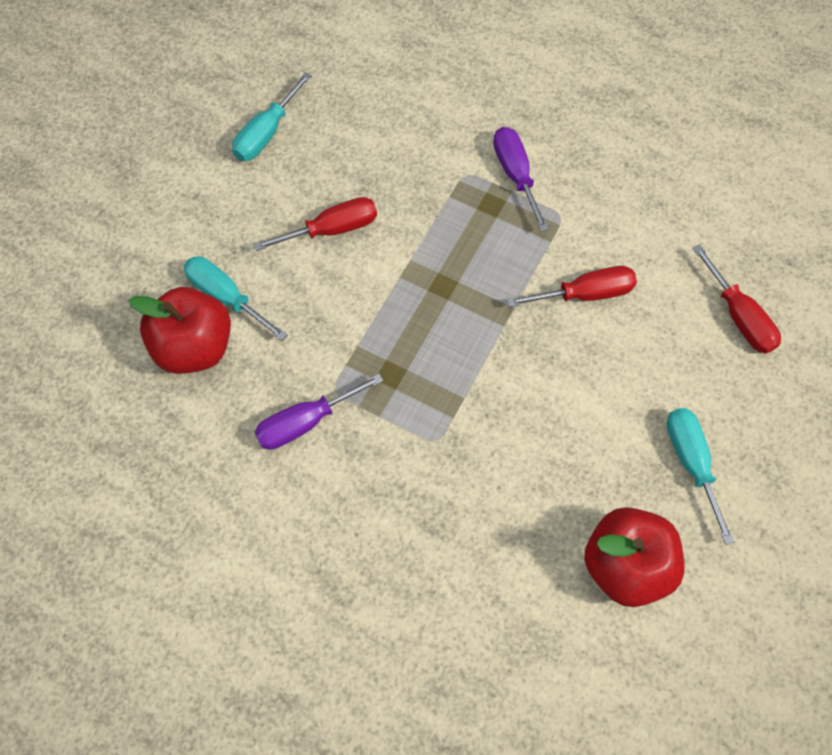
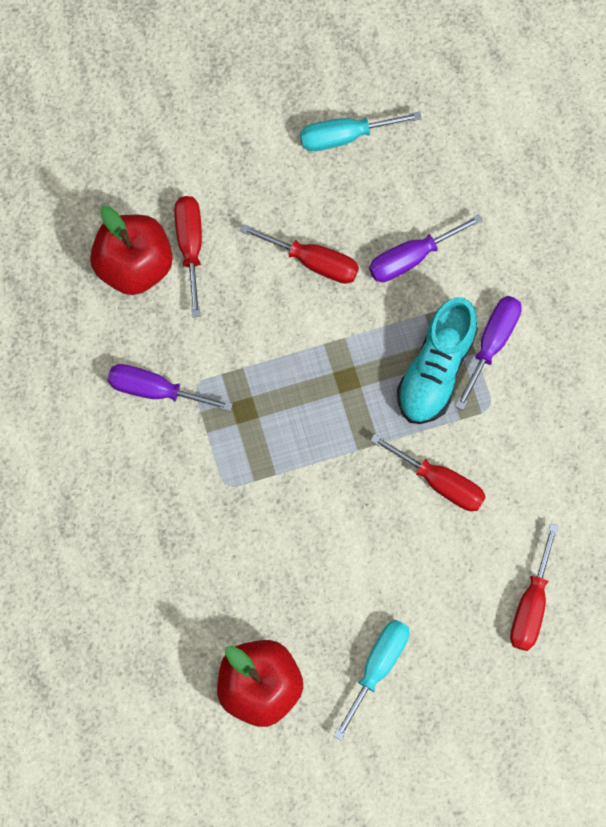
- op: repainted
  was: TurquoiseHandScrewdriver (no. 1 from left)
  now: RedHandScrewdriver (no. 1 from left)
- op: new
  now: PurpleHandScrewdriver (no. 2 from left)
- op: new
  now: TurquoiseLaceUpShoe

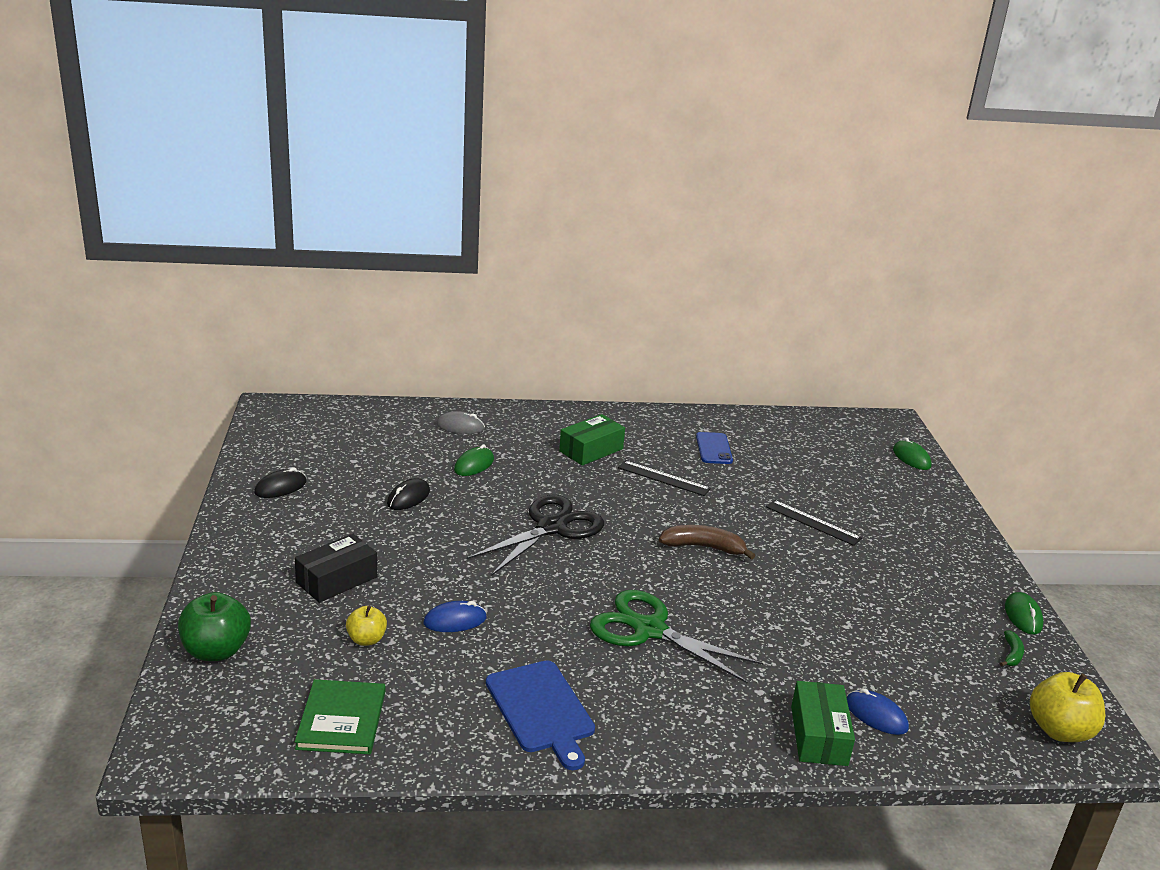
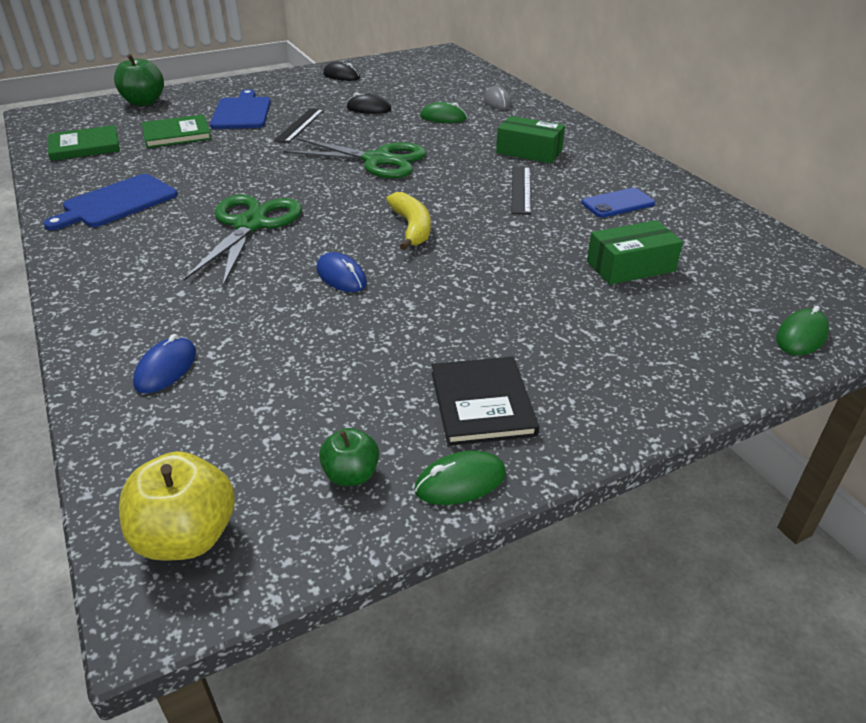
- op: swapped
  was: GoldenAppleFruit (no. 1 from left)
  now: EmeraldBook (no. 2 from left)
- op: swapped
  was: JetBlackBox
  now: BlueCuttingBoard (no. 2 from left)
- op: shifted
  was: JetBlackRuler (no. 2 from left in the first image)
  now: JetBlackRuler (no. 1 from left)
- op: repainted
  was: JetBlackScissors
  now: EmeraldScissors (no. 2 from left)
- op: shifted
  was: BluePcMouse (no. 1 from left in the first image)
  now: BluePcMouse (no. 2 from left)
- op: swapped
  was: EmeraldBananaFruit
  now: EmeraldAppleFruit (no. 2 from left)
- op: repainted
  was: RussetBananaFruit
  now: GoldenBananaFruit
- op: new
  now: JetBlackBook
- op: shifted
  was: EmeraldBox (no. 2 from left)

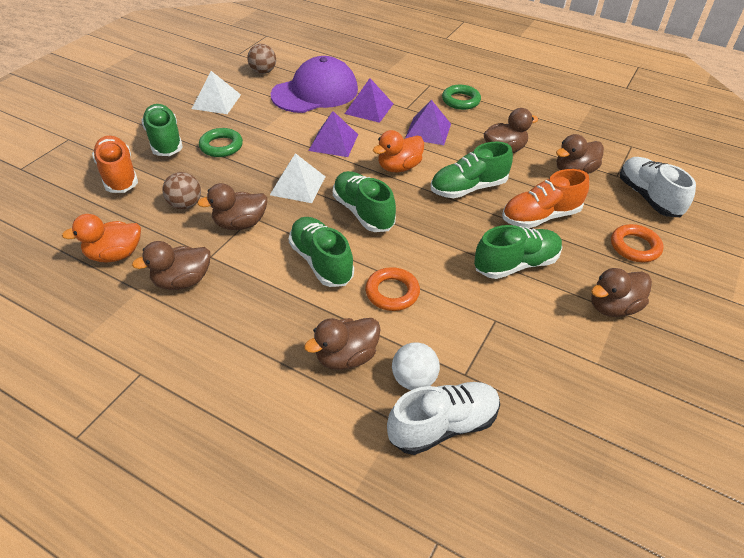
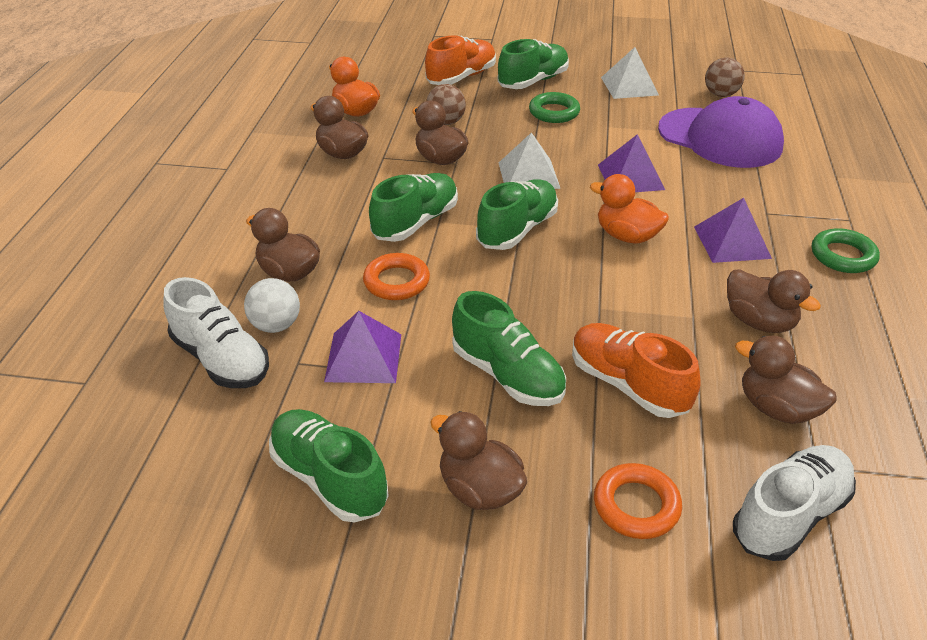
- op: shifted
  was: EmeraldLaceUpShoe (no. 4 from left in the first image)
  now: EmeraldLaceUpShoe (no. 1 from left)
- op: shifted
  was: PurplePyramidShape (no. 2 from left in the first image)
  now: PurplePyramidShape (no. 1 from left)

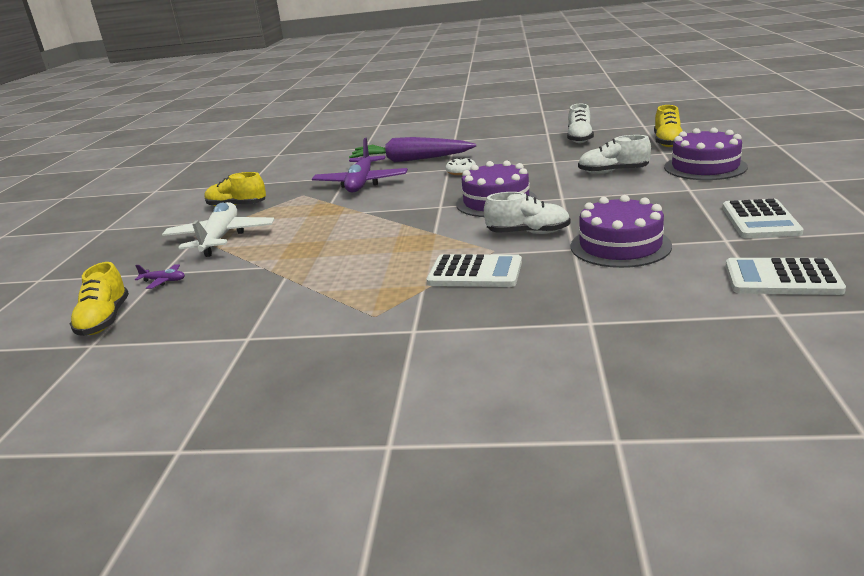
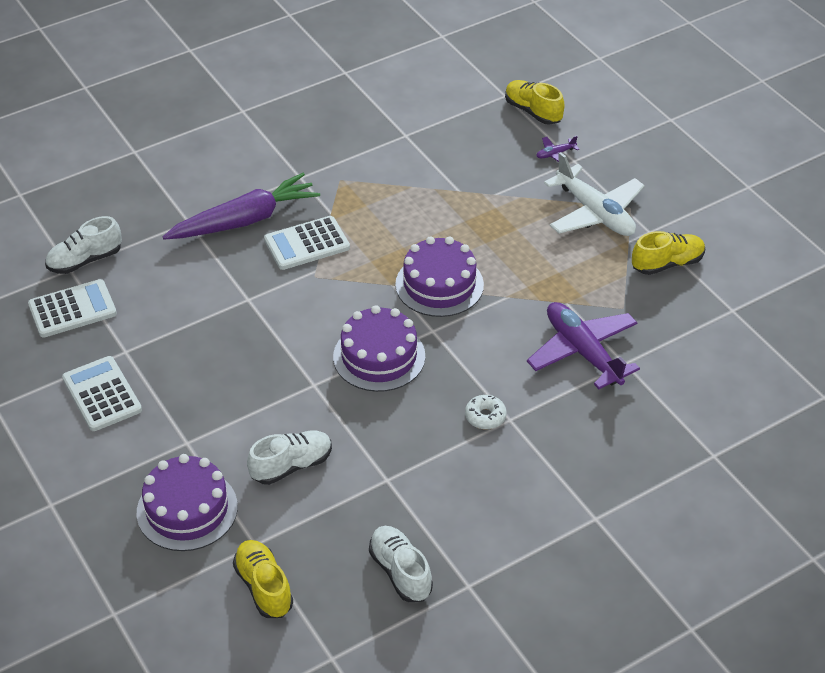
- op: shifted
  was: SnowWhiteLaceUpShoe (no. 1 from left)
- op: shifted
  was: PurpleToyCarrot
- op: shifted
  was: PurpleGateau (no. 2 from left in the first image)
  now: PurpleGateau (no. 3 from left)

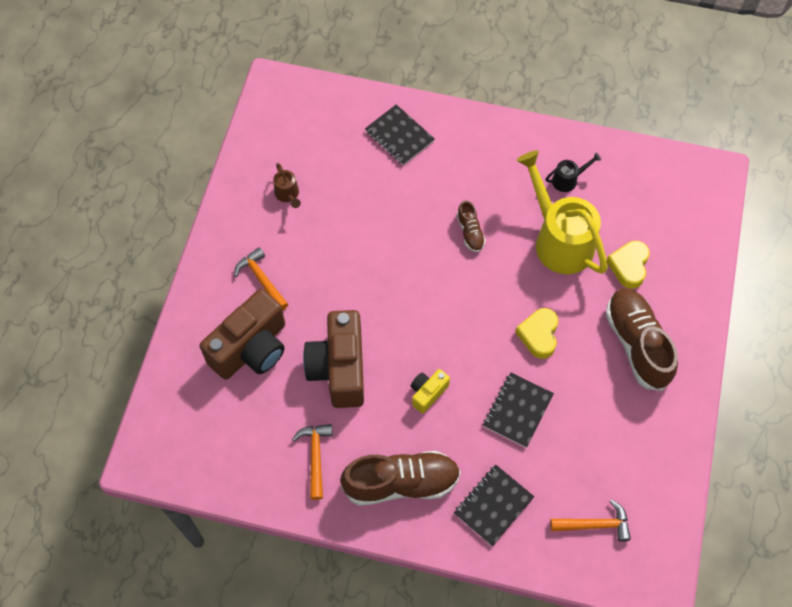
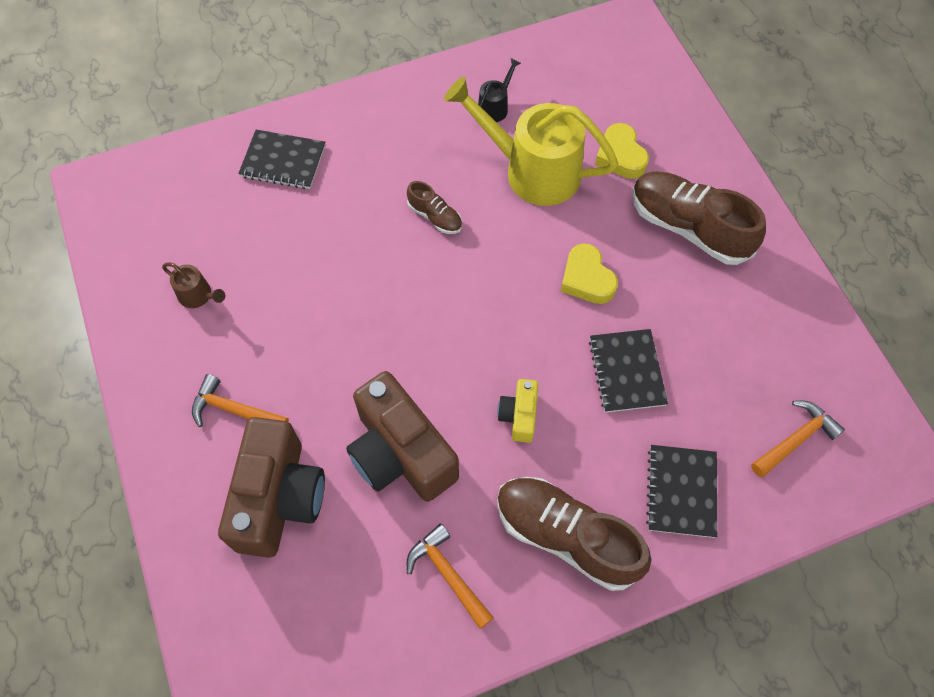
- op: rotated
  was: RussetLaceUpShoe (no. 1 from left in the first image)
  clockwise: -105

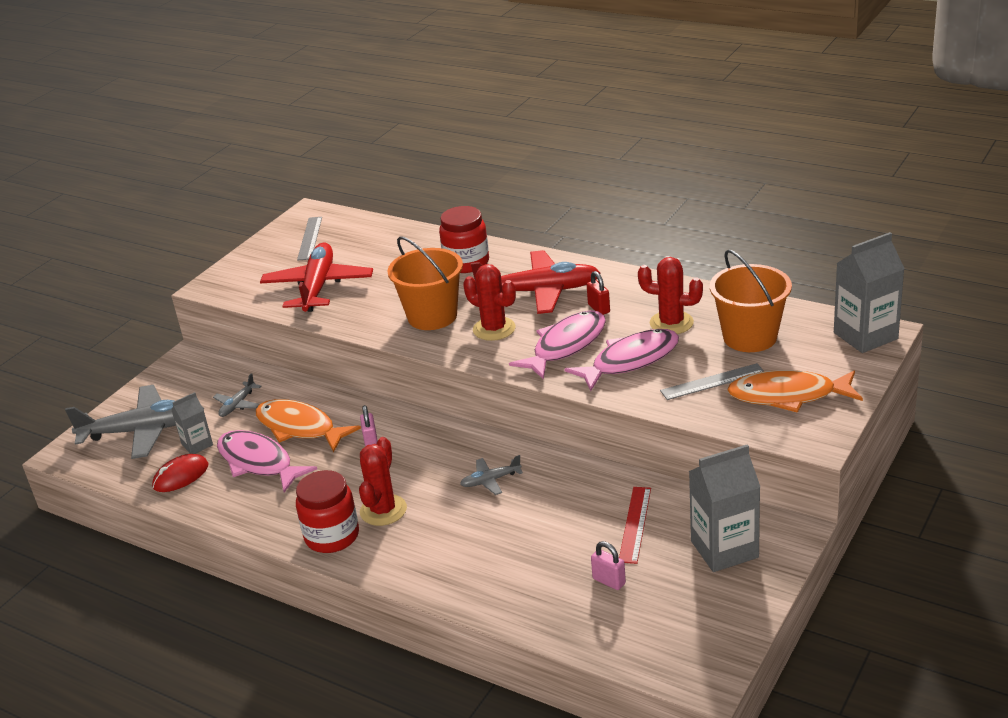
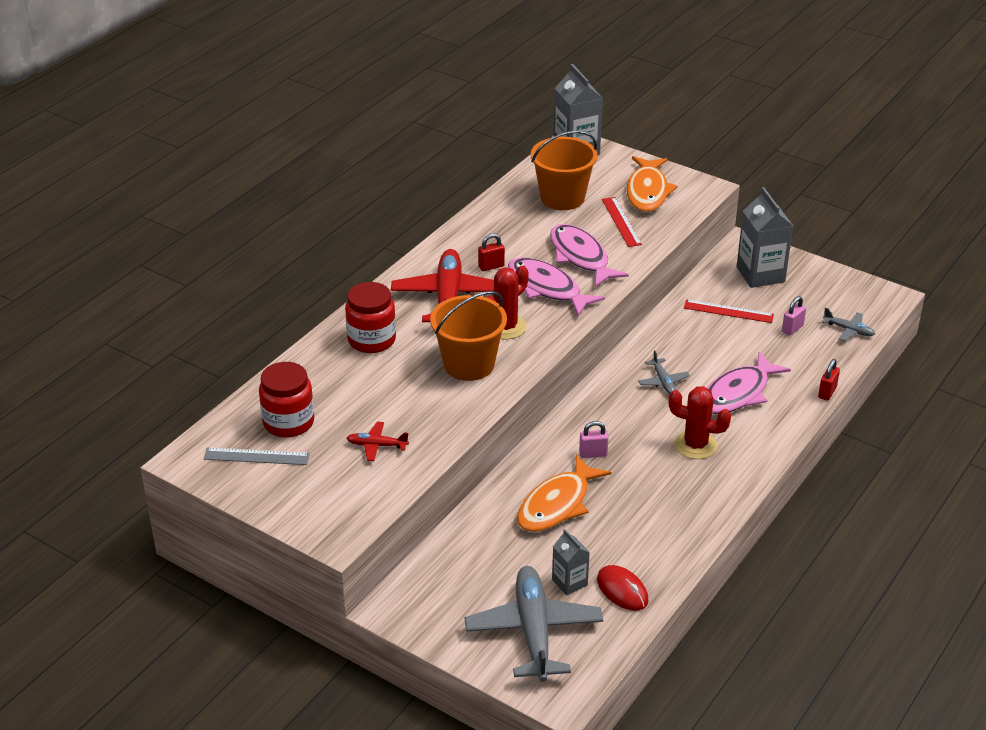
- op: shifted
  was: RedJamJar (no. 1 from left)
- op: scaled
  was: RedToyPlane (no. 1 from left)
  ratio: 0.45
- op: repainted
  was: GrayRuler (no. 2 from left)
  now: RedRuler (no. 1 from left)
- op: shifted
  was: RosyFishFigure (no. 1 from left in the first image)
  now: RosyFishFigure (no. 3 from left)
- op: new
  now: RedLock (no. 2 from left)
- op: shifted
  was: GrayToyPlane (no. 2 from left in the first image)
  now: GrayToyPlane (no. 3 from left)
- op: gone
  was: RedCactus (no. 3 from left)

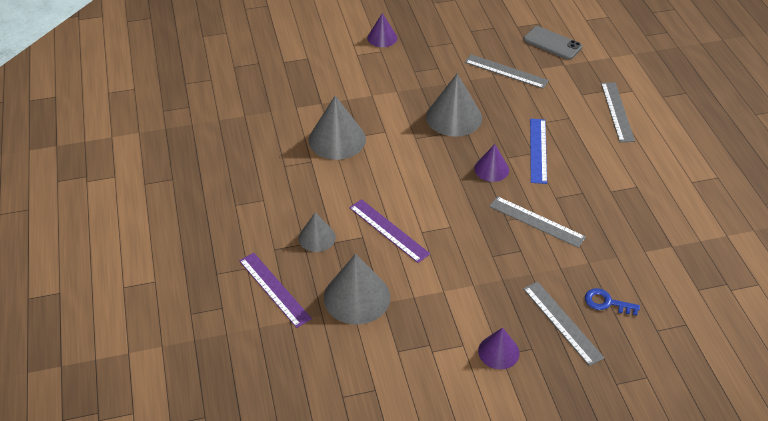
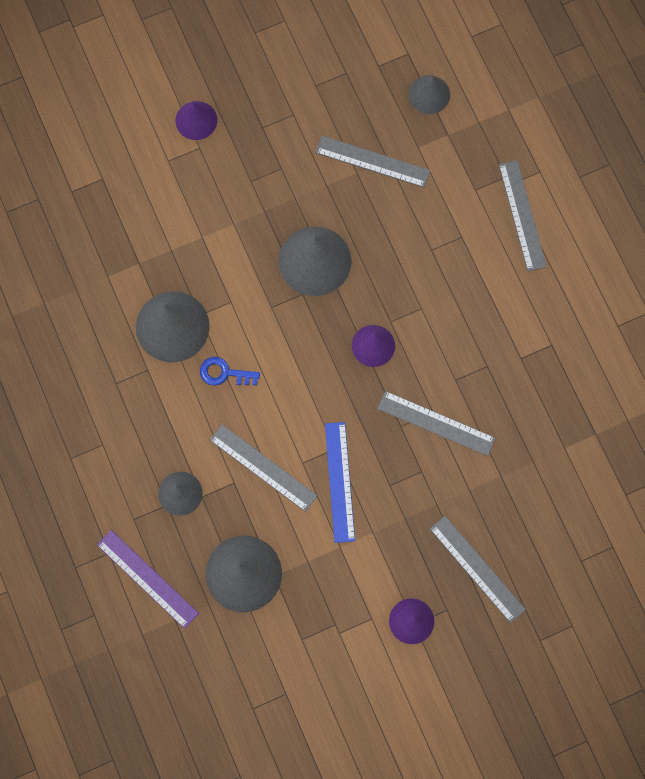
- op: shifted
  was: BlueDoorKey
- op: repainted
  was: PurpleRuler (no. 2 from left)
  now: GrayRuler (no. 1 from left)
- op: shifted
  was: BlueRuler
- op: swapped
  was: GrayPhone
  now: GraySolidCone (no. 5 from left)

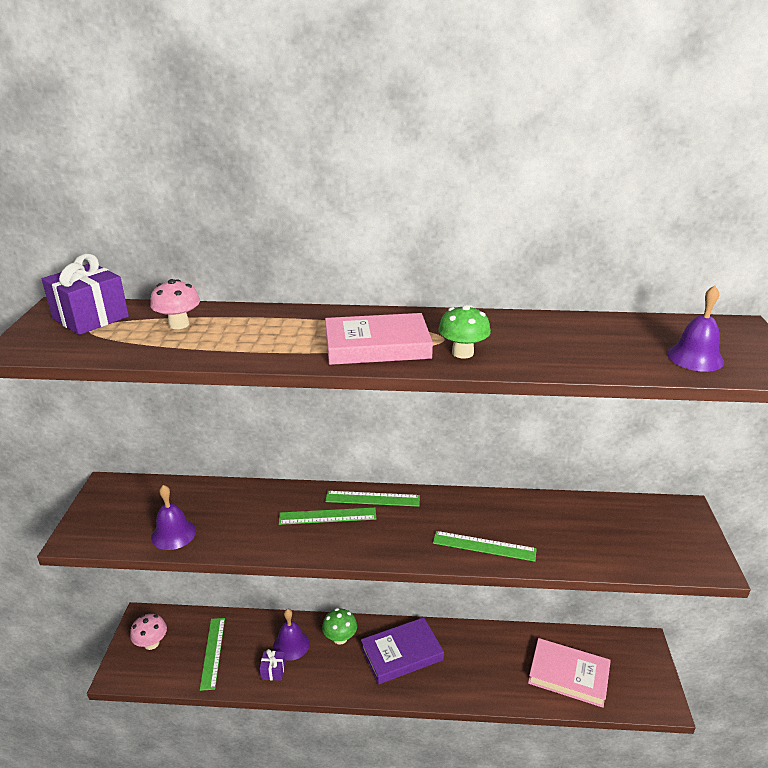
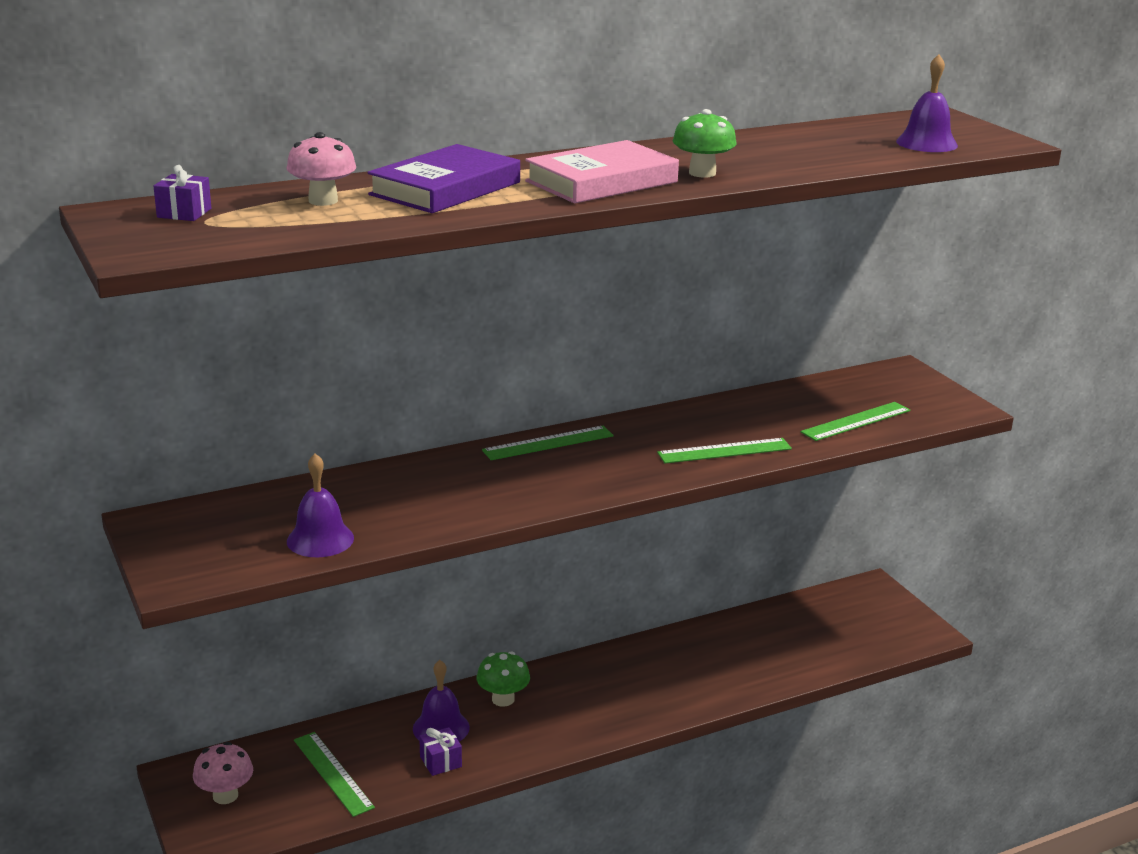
- op: scaled
  was: PurpleGift (no. 1 from left)
  ratio: 0.5
- op: shifted
  was: PurpleBook
- op: shifted
  was: EmeraldRuler (no. 2 from left in the first image)
  now: EmeraldRuler (no. 4 from left)
- op: gone
  was: RosyBook (no. 2 from left)

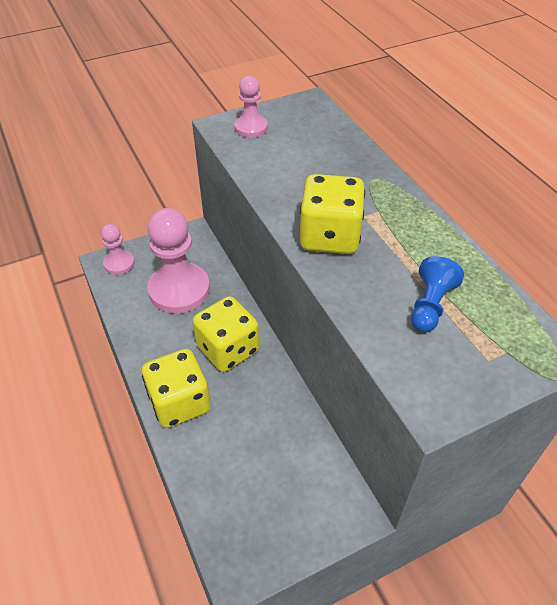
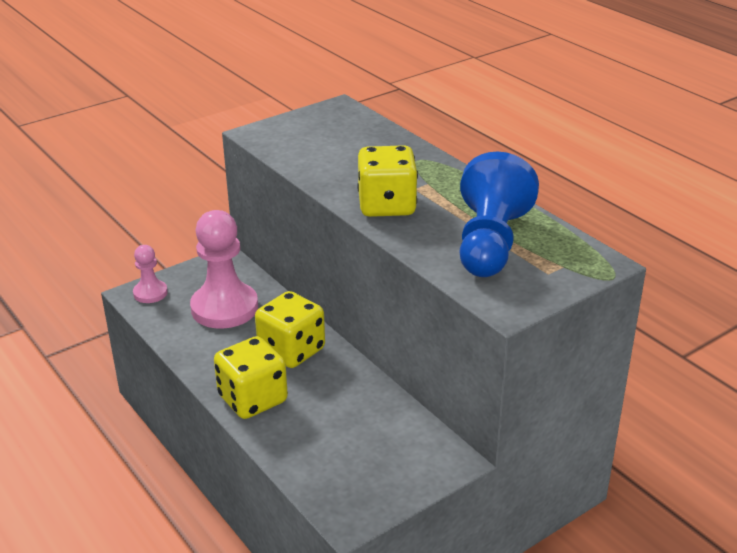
- op: scaled
  was: BlueGamePawn
  ratio: 1.94
- op: gone
  was: RosyGamePawn (no. 3 from left)

